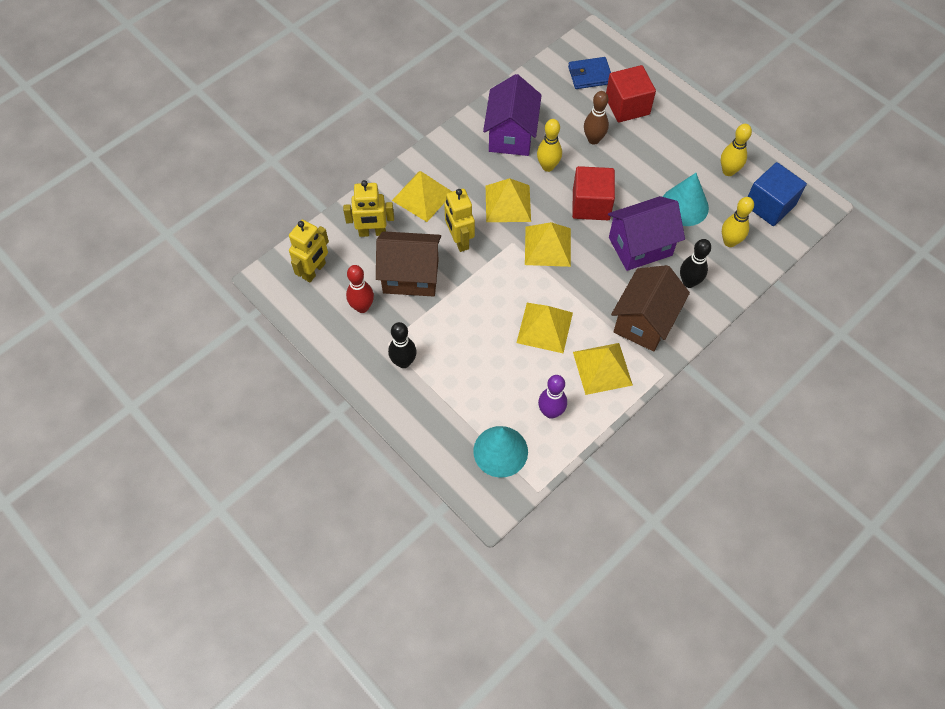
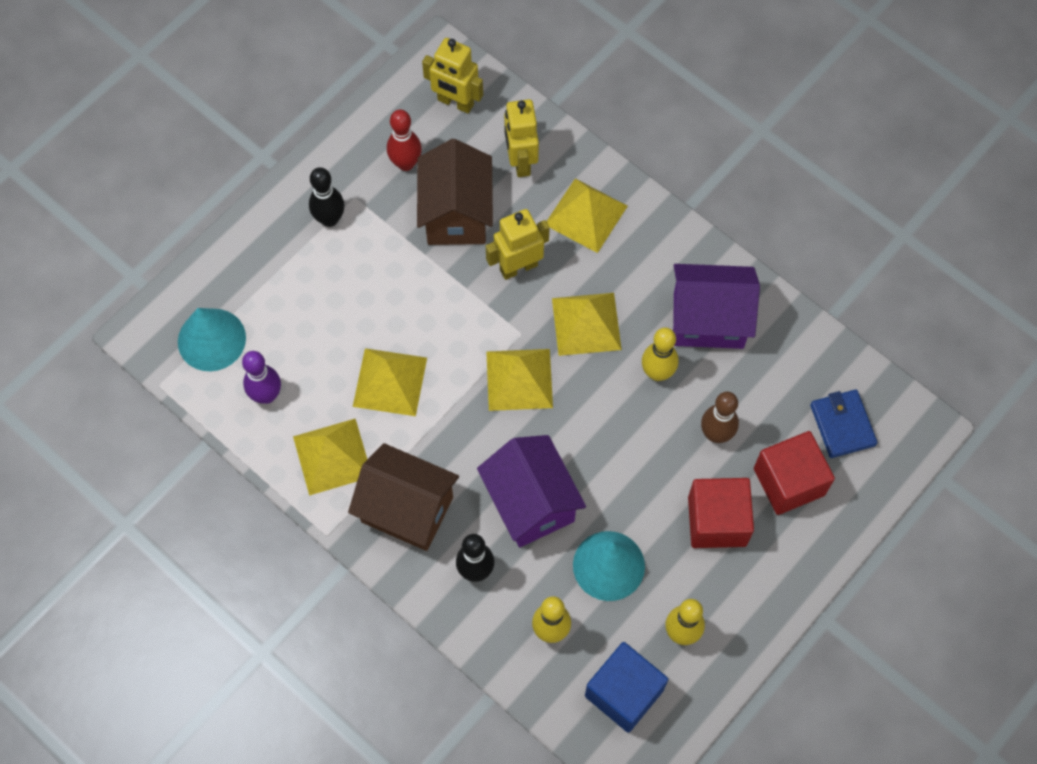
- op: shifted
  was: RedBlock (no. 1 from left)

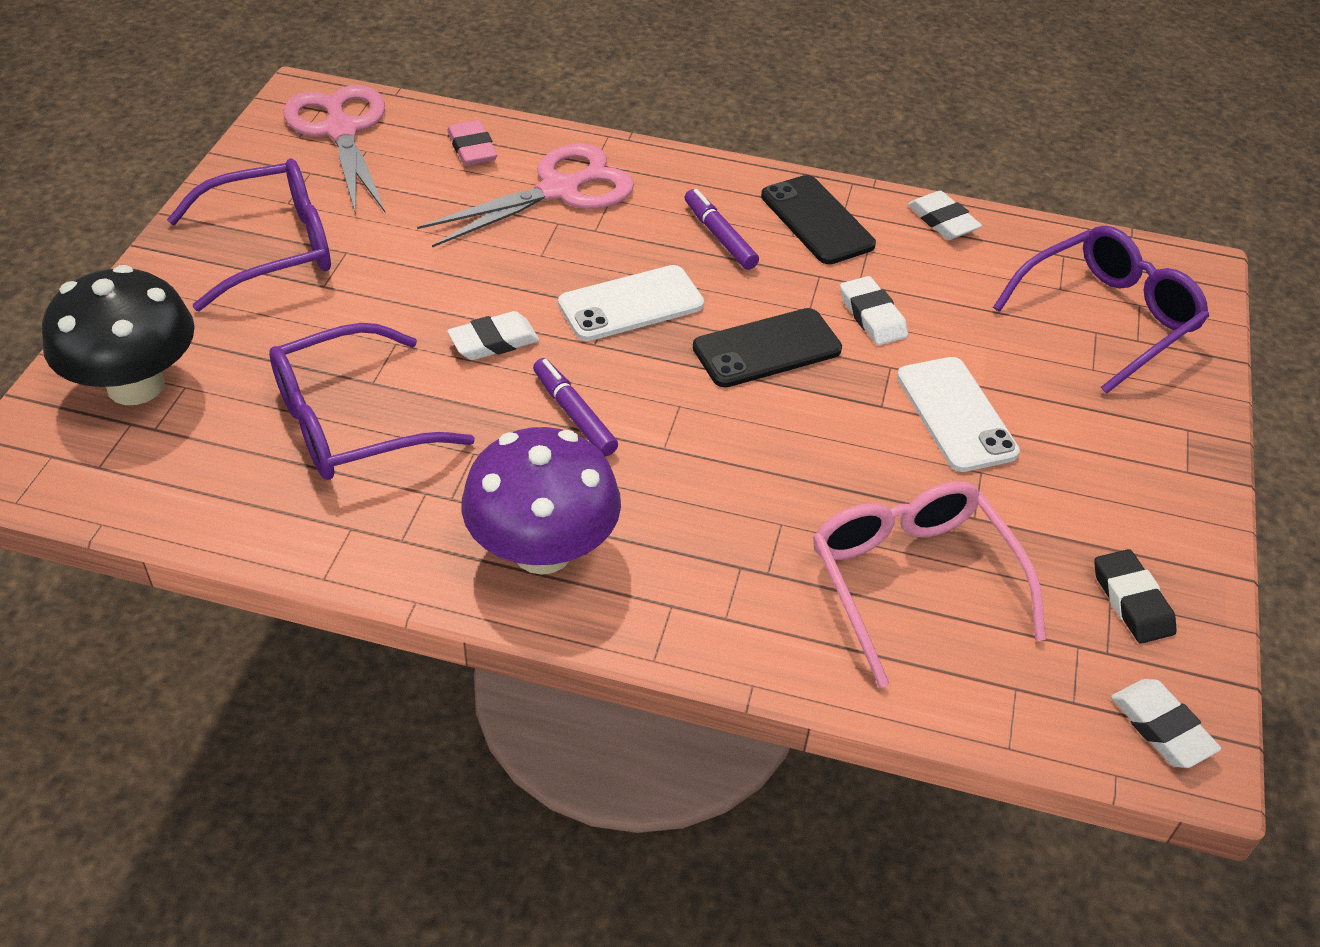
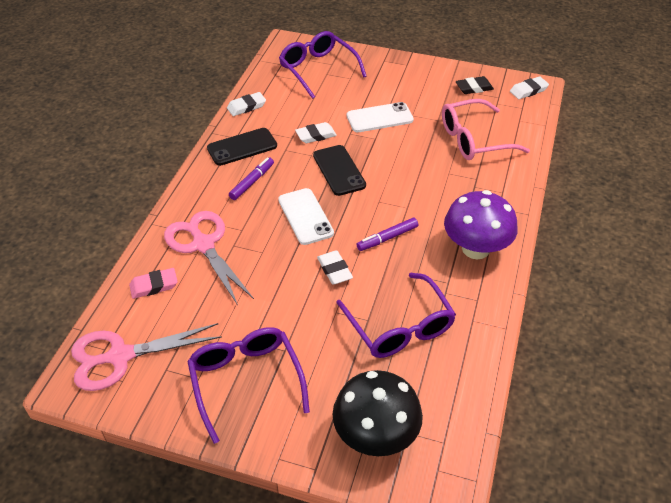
- op: rotated
  was: PurpleMarker (no. 2 from left in the first image)
  clockwise: 150

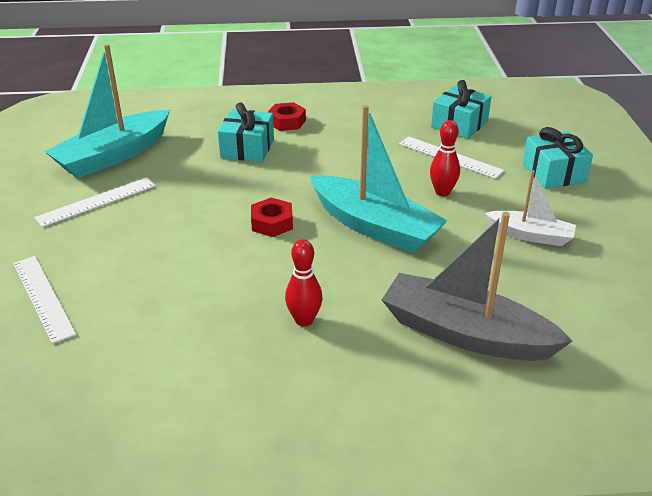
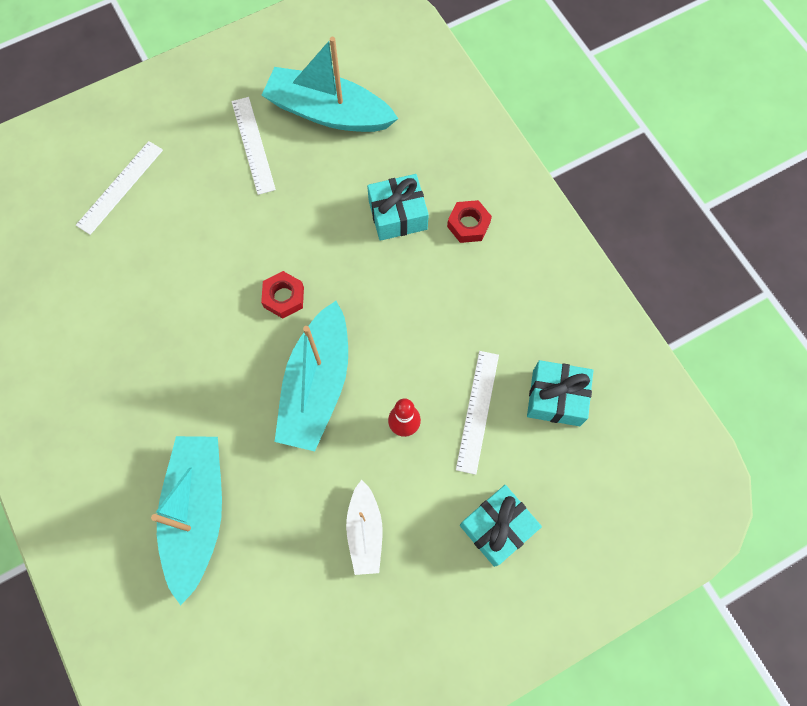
- op: repainted
  was: GraySailboat
  now: TurquoiseSailboat (no. 1 from left)
- op: rotated
  was: SnowWhiteRuler (no. 2 from left)
  clockwise: 45
- op: gone
  was: RedBowlingPin (no. 1 from left)

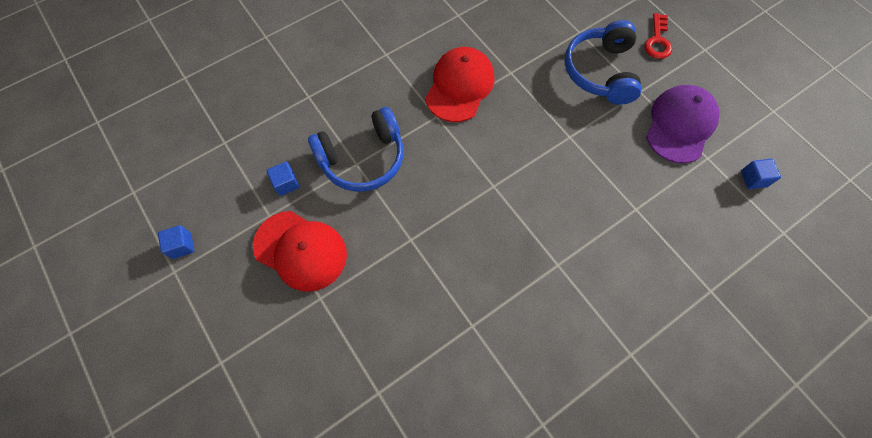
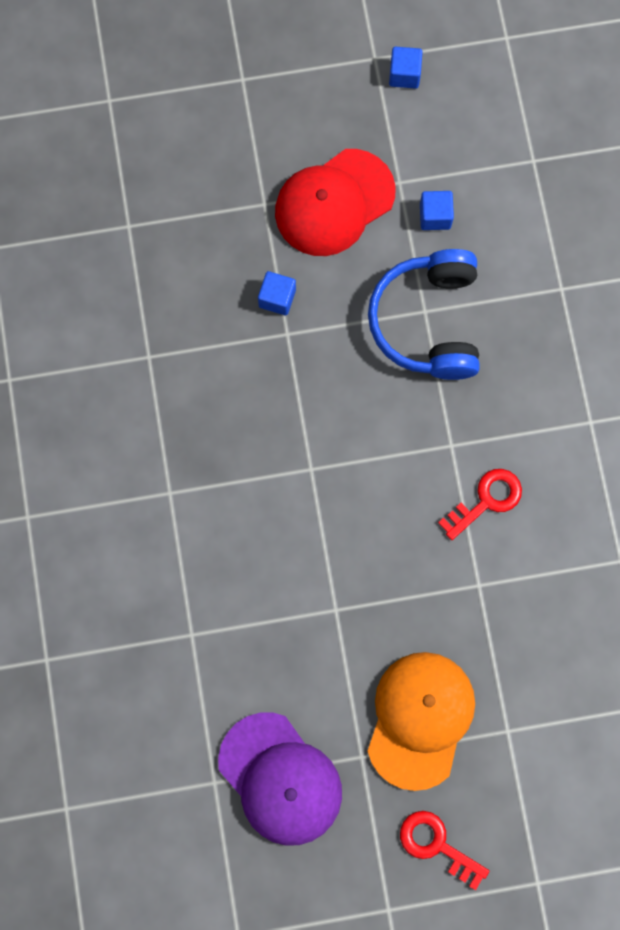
- op: shifted
  was: BlueBlock (no. 3 from left in the first image)
  now: BlueBlock (no. 1 from left)
- op: swapped
  was: BlueHeadphones (no. 2 from left)
  now: BrightOrangeBaseballCap
- op: swapped
  was: RedBaseballCap (no. 2 from left)
  now: RedDoorKey (no. 2 from left)

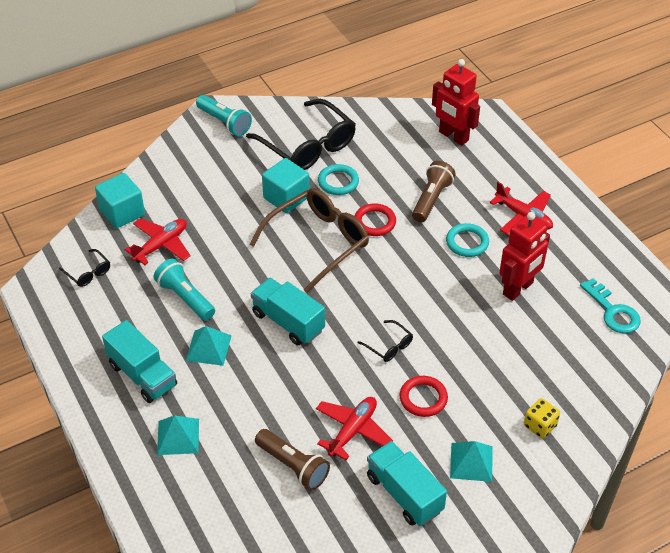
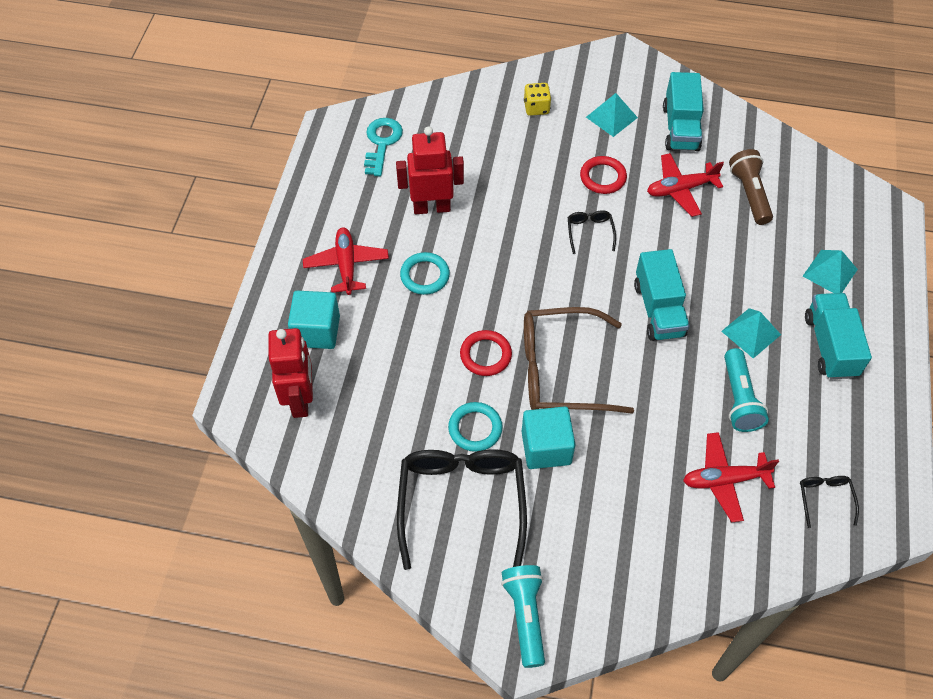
- op: shifted
  was: TurquoiseBlock (no. 1 from left)
- op: gone
  was: RussetPocketTorch (no. 2 from left)

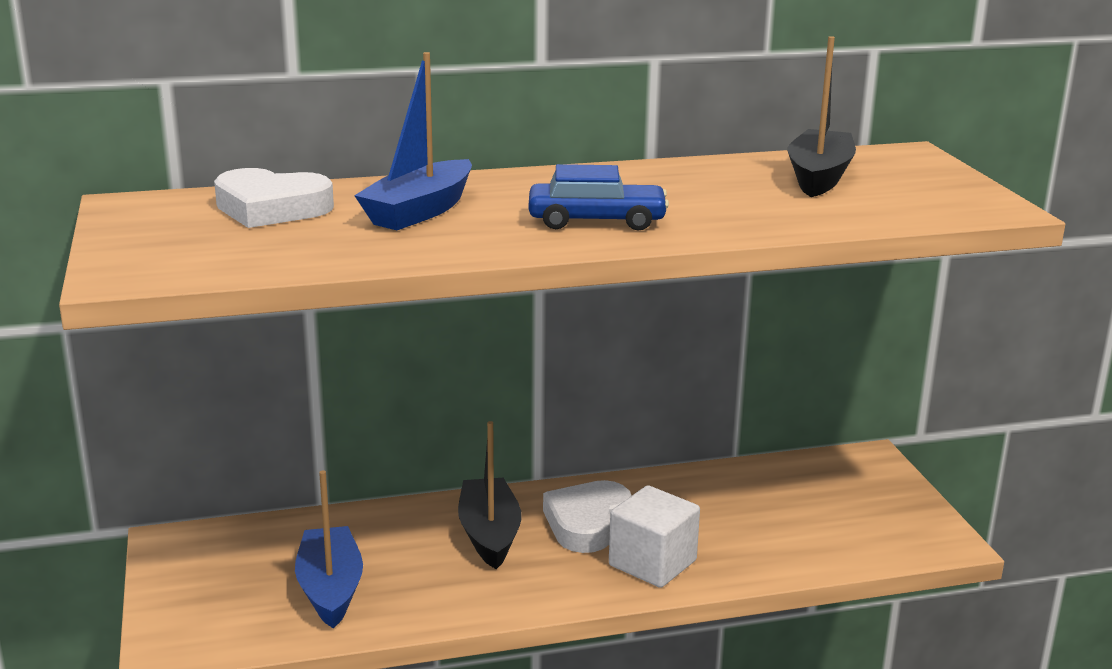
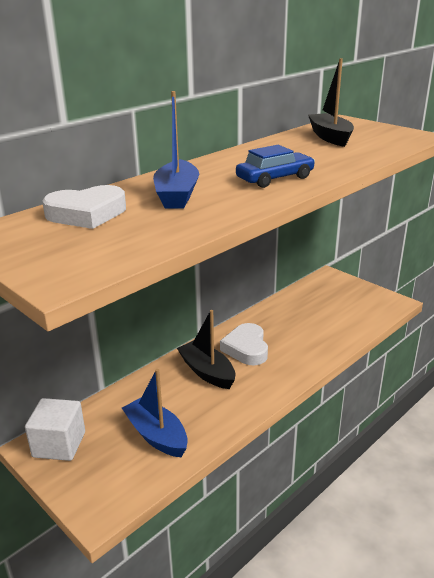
- op: shifted
  was: SnowWhiteBlock

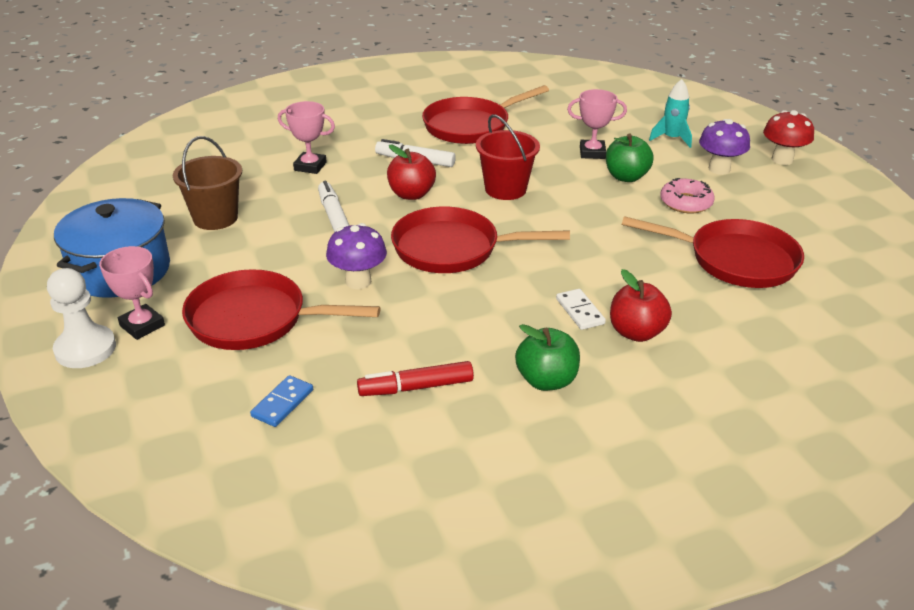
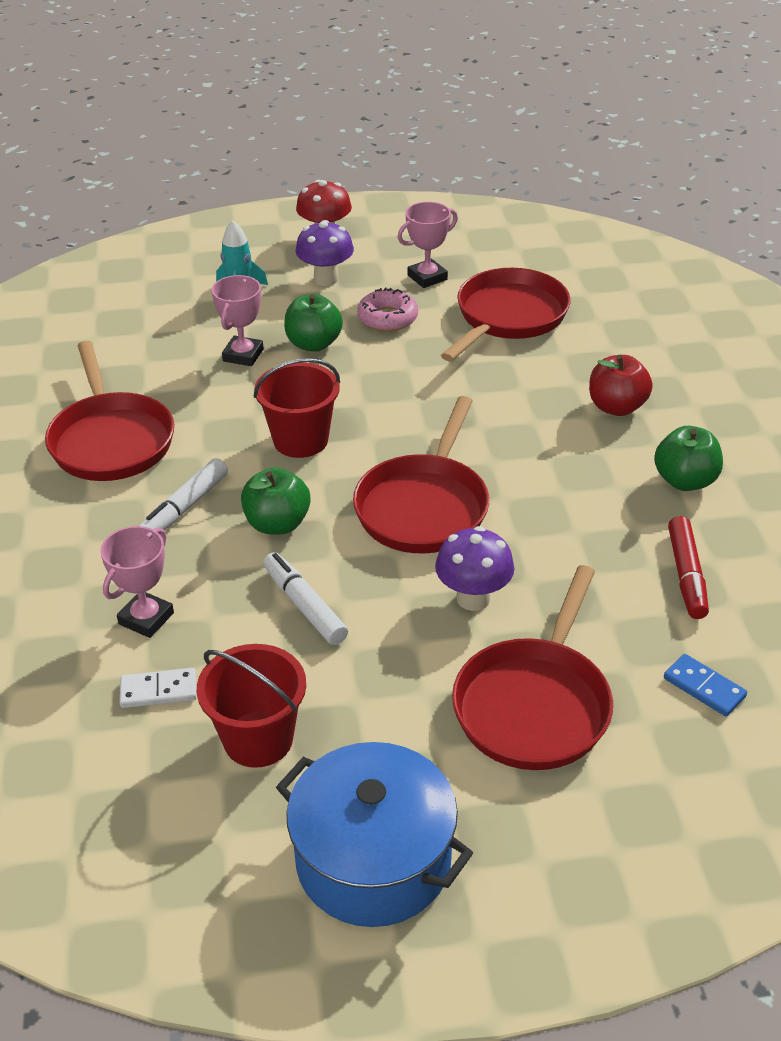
- op: shifted
  was: SnowWhiteDominoTile
- op: repainted
  was: RussetPail
  now: RedPail (no. 1 from left)
- op: repainted
  was: RedAppleFruit (no. 1 from left)
  now: EmeraldAppleFruit (no. 1 from left)
- op: rotated
  was: SnowWhiteMarker (no. 1 from left in the first image)
  clockwise: 60
- op: shifted
  was: RosyPrizeCup (no. 1 from left in the first image)
  now: RosyPrizeCup (no. 3 from left)
- op: gone
  was: SnowWhiteGamePawn

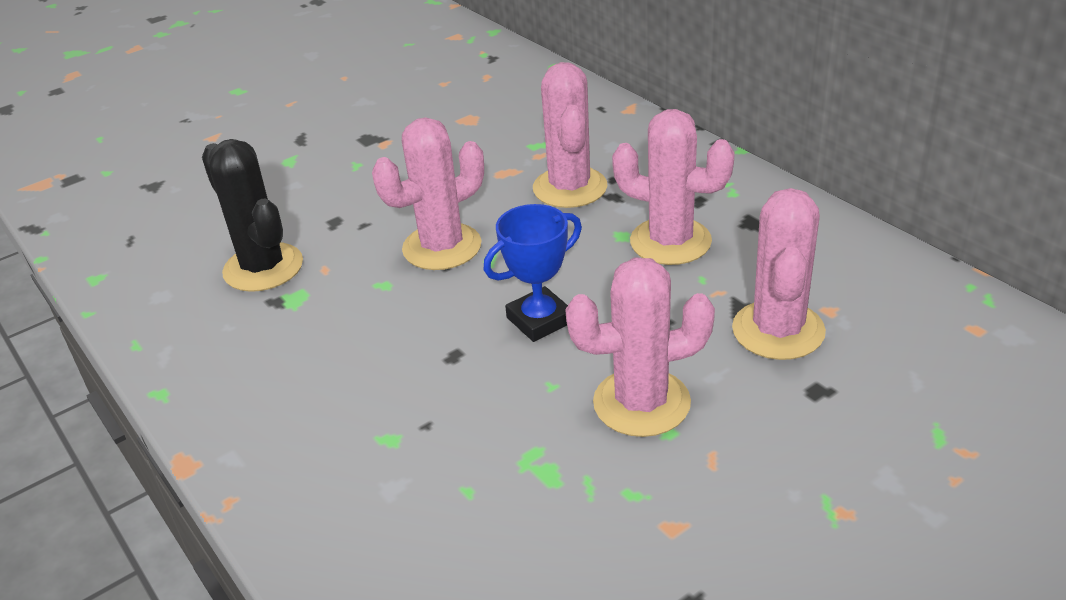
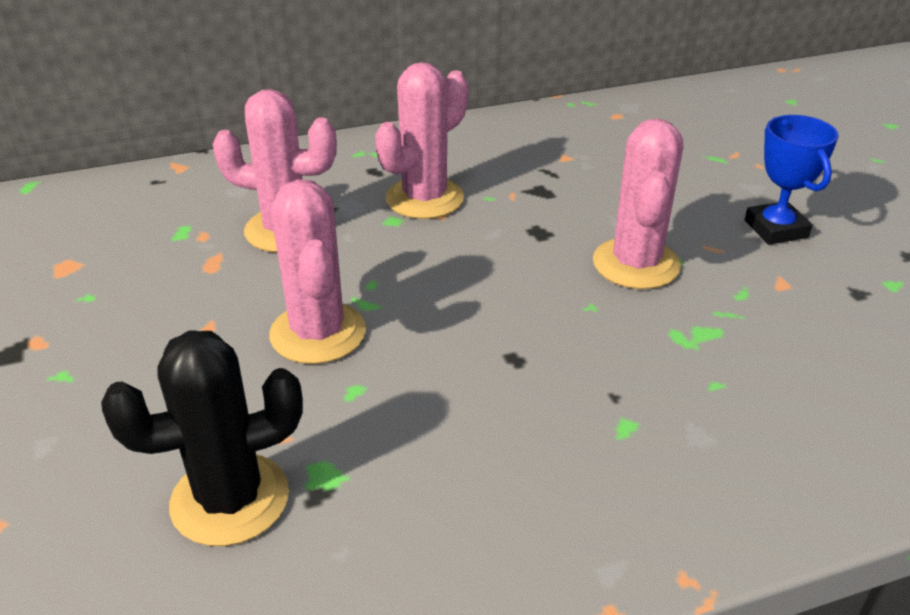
- op: shifted
  was: BluePrizeCup
- op: gone
  was: RosyCactus (no. 5 from left)

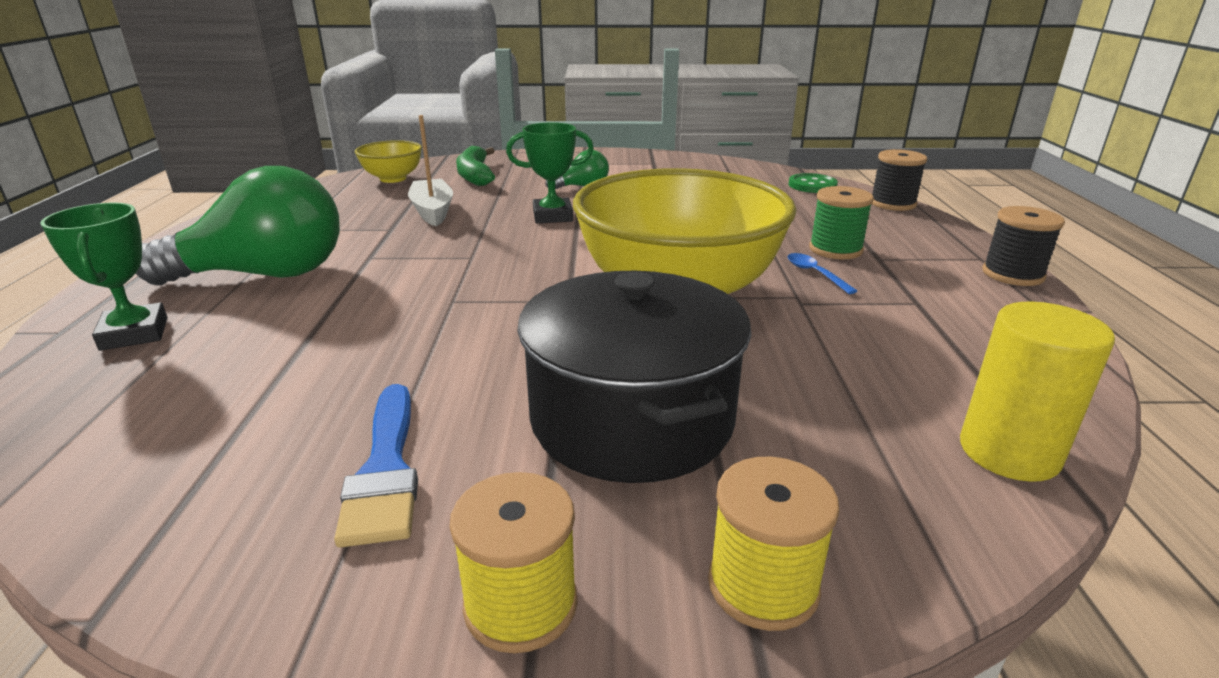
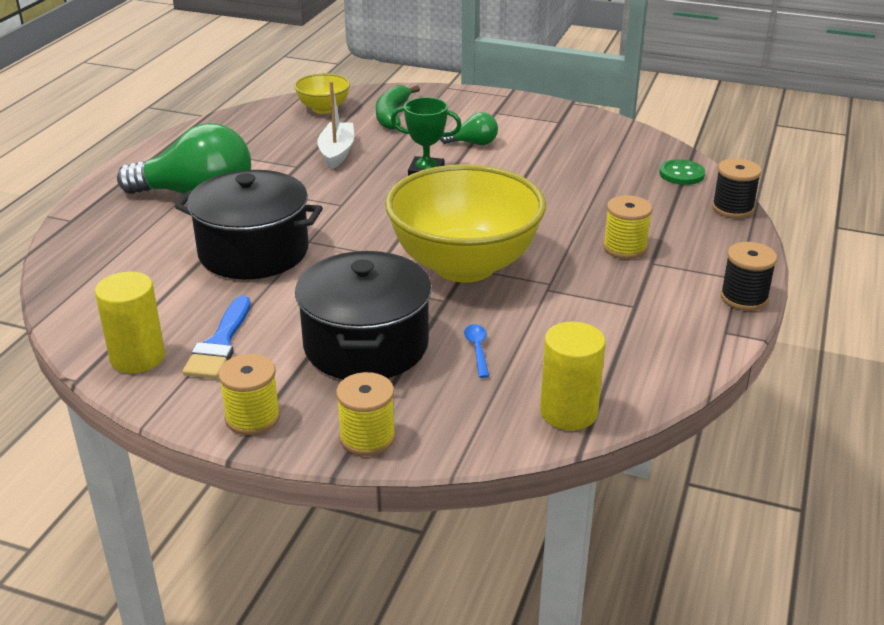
- op: new
  now: GoldenCylinder (no. 1 from left)
- op: new
  now: JetBlackCookingPot (no. 1 from left)
- op: shifted
  was: BlueTeaspoon
- op: repainted
  was: EmeraldReelOfThread
  now: GoldenReelOfThread (no. 3 from left)
- op: gone
  was: EmeraldPrizeCup (no. 1 from left)

